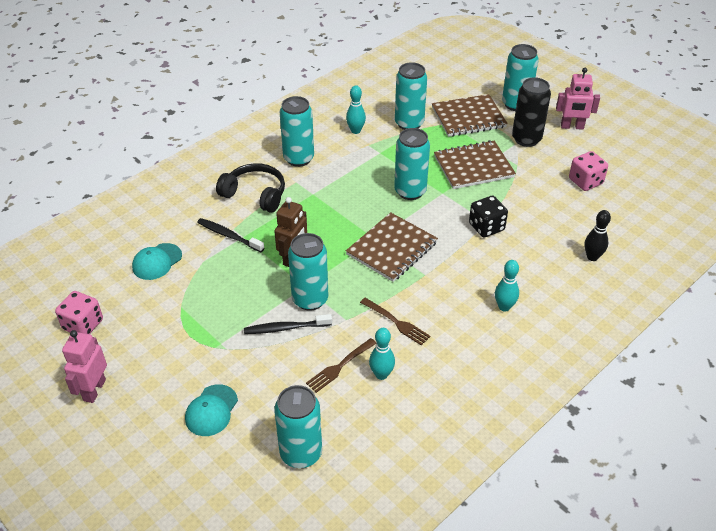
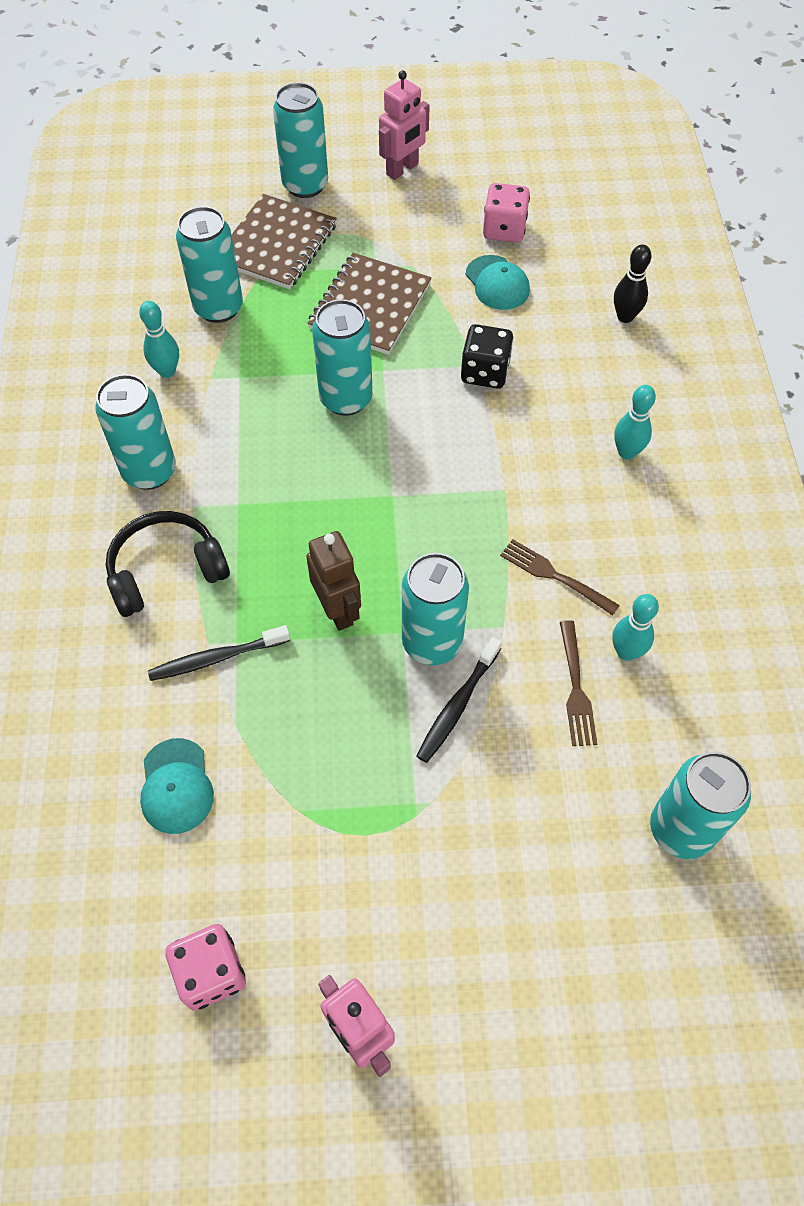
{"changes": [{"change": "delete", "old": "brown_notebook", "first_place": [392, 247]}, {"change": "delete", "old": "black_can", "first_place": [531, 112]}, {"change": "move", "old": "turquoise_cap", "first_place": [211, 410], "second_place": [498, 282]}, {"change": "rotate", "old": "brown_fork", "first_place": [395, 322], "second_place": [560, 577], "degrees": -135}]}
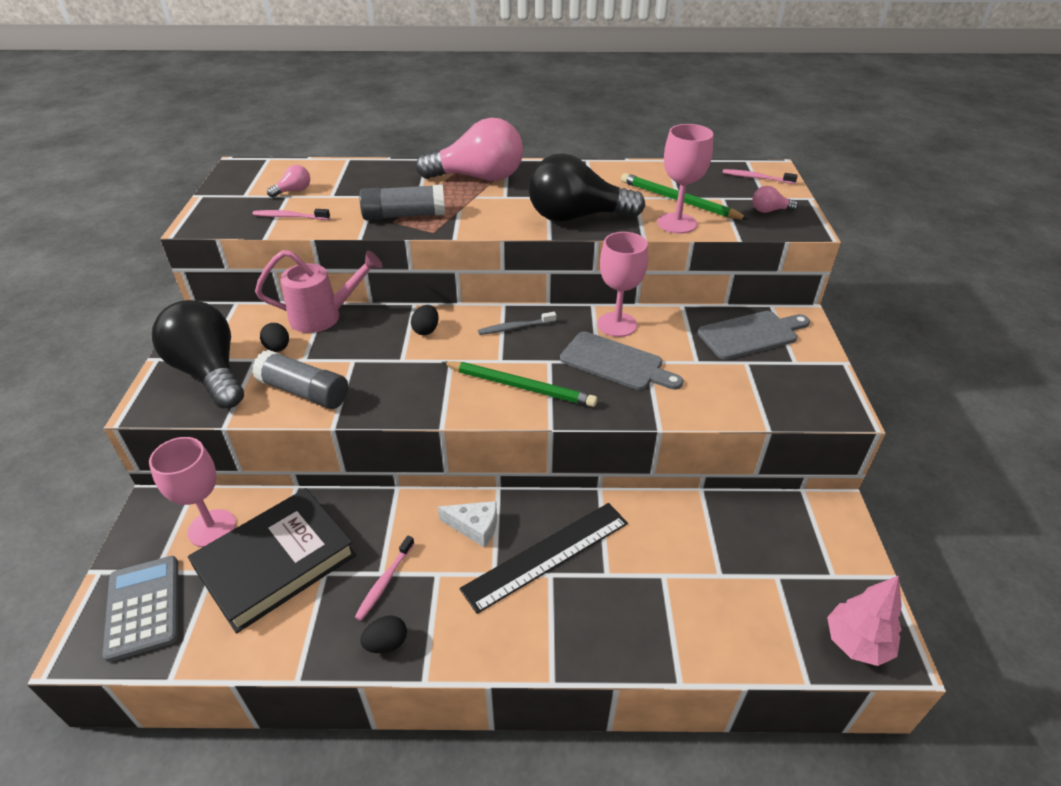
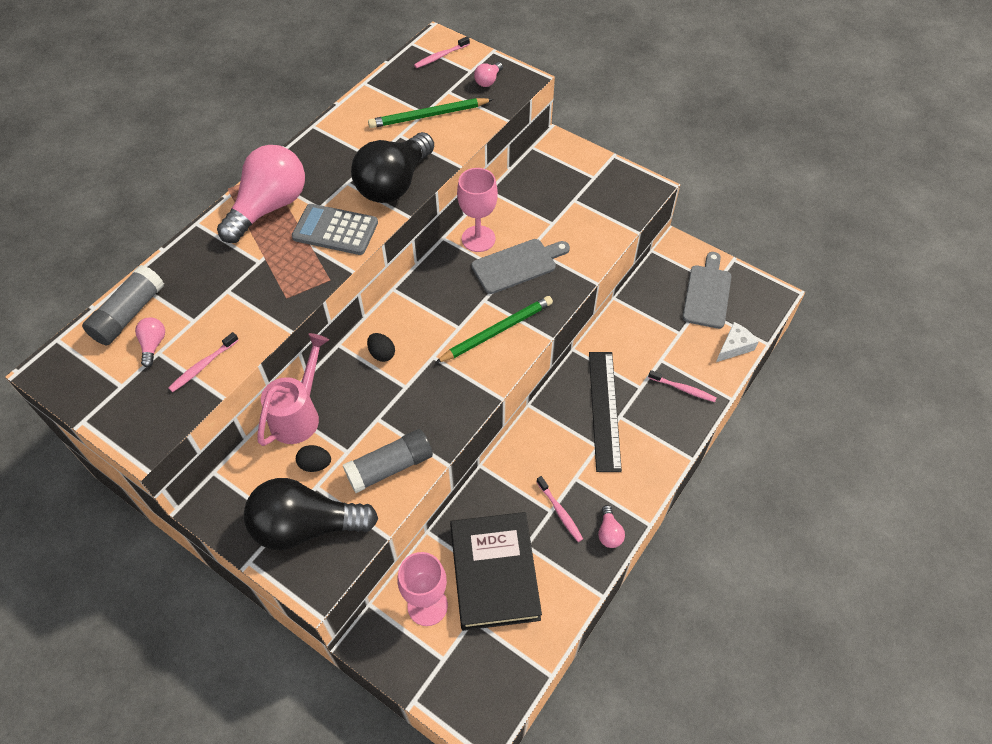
{"changes": [{"change": "delete", "old": "grey_toothbrush", "first_place": [517, 323]}, {"change": "delete", "old": "pink_goblet", "first_place": [685, 179]}, {"change": "delete", "old": "pink_tree", "first_place": [864, 620]}, {"change": "insert", "new": "pink_toothbrush", "second_place": [682, 386]}, {"change": "move", "old": "grey_calculator", "first_place": [140, 609], "second_place": [335, 229]}, {"change": "move", "old": "grey_glue_stick", "first_place": [402, 202], "second_place": [123, 305]}, {"change": "move", "old": "white_cheese", "first_place": [467, 524], "second_place": [737, 342]}, {"change": "move", "old": "grey_cutting_board", "first_place": [754, 335], "second_place": [706, 290]}, {"change": "replace", "old": "black_egg", "new": "pink_light_bulb", "first_place": [383, 634], "second_place": [611, 526]}]}
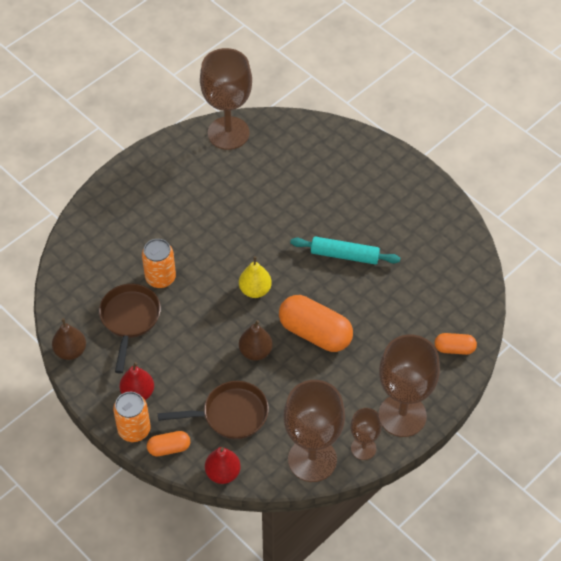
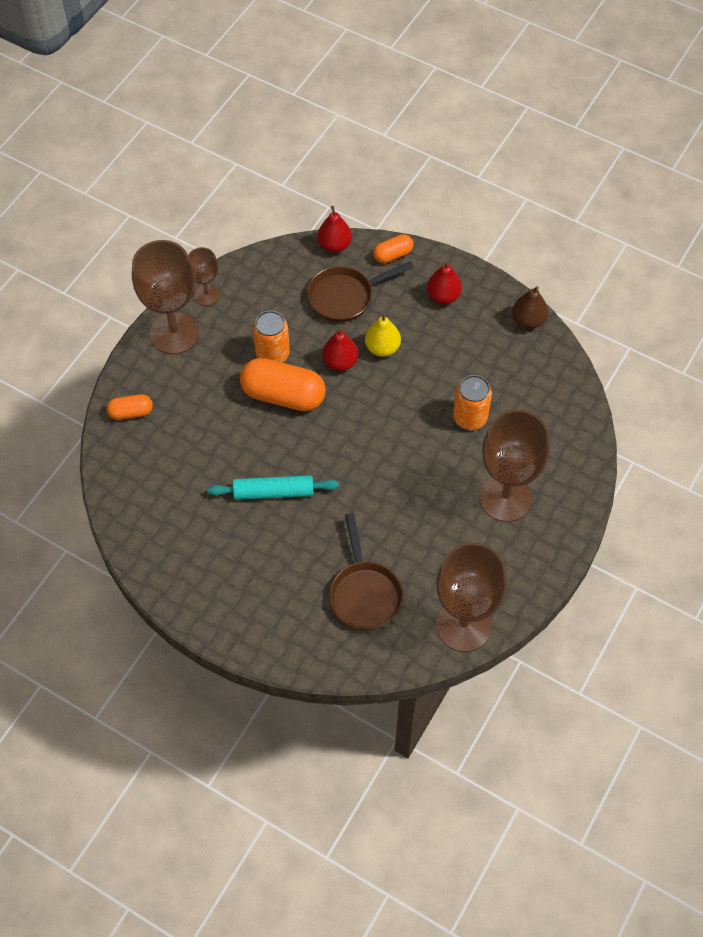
{"changes": [{"change": "move", "old": "brown_pan", "first_place": [130, 328], "second_place": [366, 572]}, {"change": "move", "old": "orange_can", "first_place": [132, 417], "second_place": [271, 336]}, {"change": "move", "old": "yellow_pear", "first_place": [255, 277], "second_place": [383, 336]}, {"change": "move", "old": "brown_goblet", "first_place": [314, 431], "second_place": [514, 466]}, {"change": "recolor", "old": "brown_pear", "new": "red_pear", "first_place": [256, 340], "second_place": [340, 349]}]}
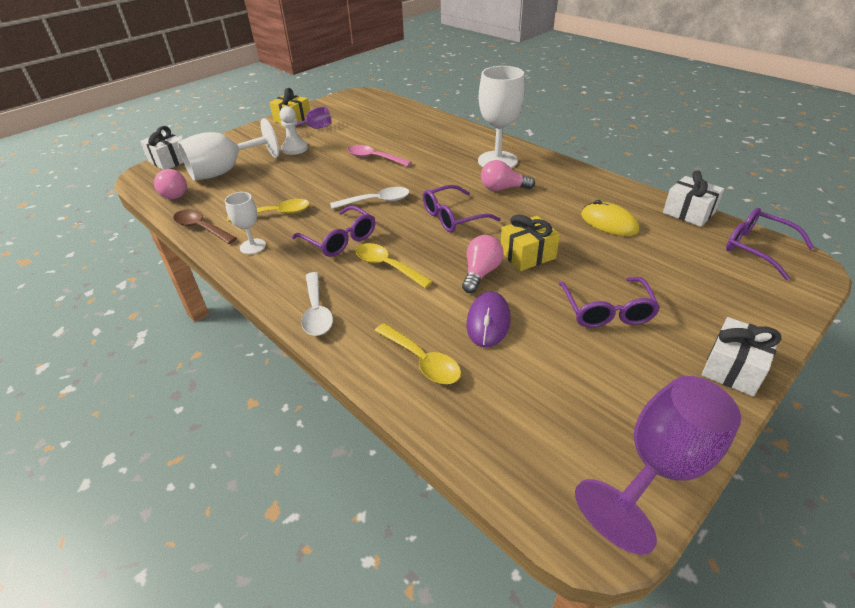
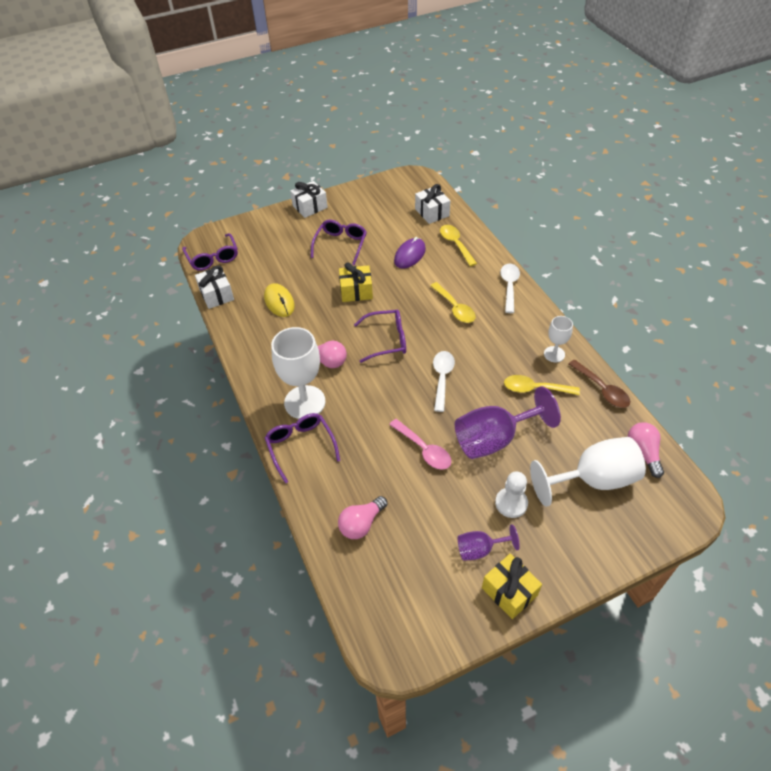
{"changes": [{"change": "move", "old": "white_gift", "first_place": [162, 148], "second_place": [432, 204]}, {"change": "move", "old": "purple_glasses", "first_place": [333, 231], "second_place": [302, 448]}, {"change": "move", "old": "pink_light_bulb", "first_place": [483, 264], "second_place": [362, 517]}, {"change": "move", "old": "purple_goblet", "first_place": [658, 465], "second_place": [508, 422]}, {"change": "rotate", "old": "white_spoon", "first_place": [369, 198], "second_place": [444, 381], "degrees": 90}]}
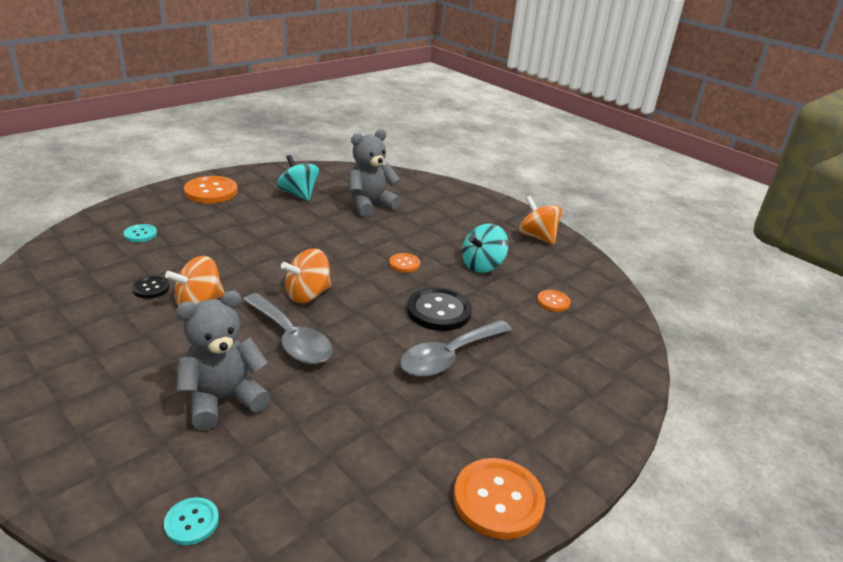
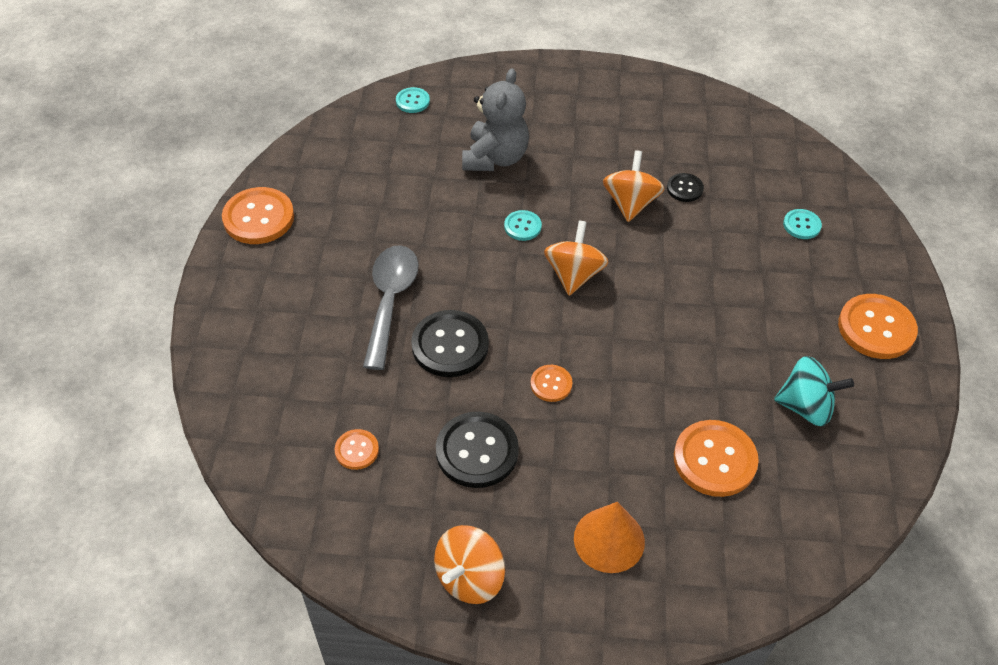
{"changes": [{"change": "insert", "new": "orange_cone", "second_place": [609, 537]}, {"change": "replace", "old": "grey_spoon", "new": "turquoise_button", "first_place": [287, 328], "second_place": [523, 225]}, {"change": "replace", "old": "grey_teddy_bear", "new": "orange_button", "first_place": [374, 173], "second_place": [716, 458]}, {"change": "replace", "old": "turquoise_spinning_top", "new": "black_button", "first_place": [485, 248], "second_place": [477, 450]}, {"change": "rotate", "old": "orange_spinning_top", "first_place": [540, 220], "second_place": [469, 564], "degrees": 120}]}
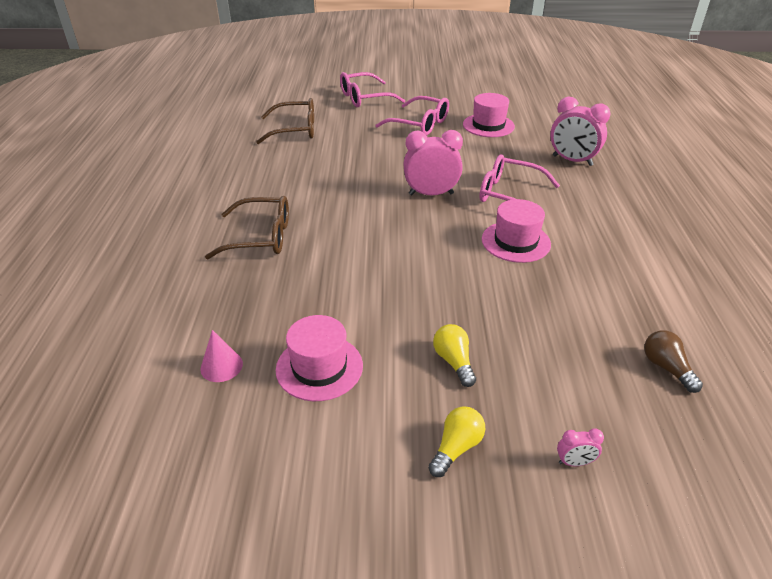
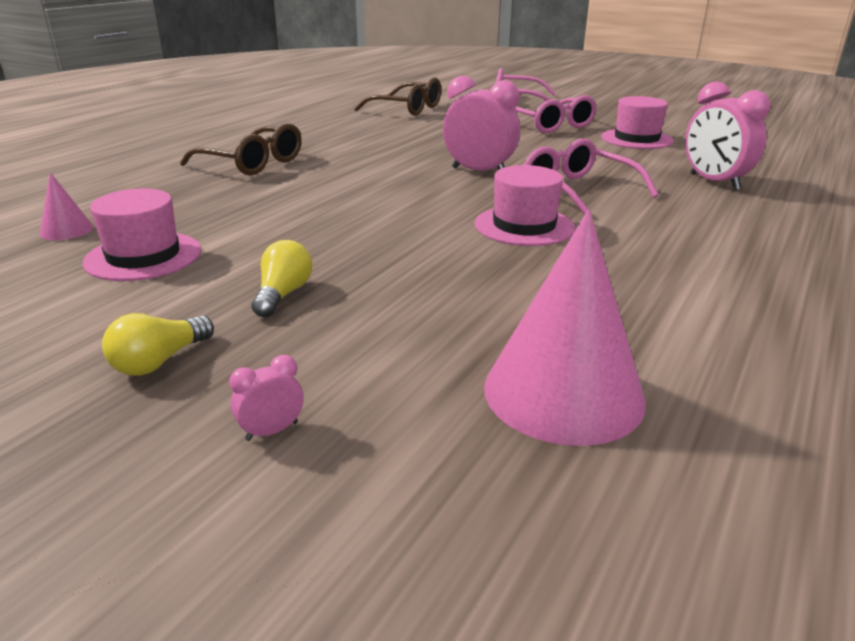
{"changes": [{"change": "replace", "old": "brown_light_bulb", "new": "pink_cone", "first_place": [673, 361], "second_place": [565, 327]}, {"change": "rotate", "old": "yellow_light_bulb", "first_place": [456, 442], "second_place": [158, 344], "degrees": 150}, {"change": "rotate", "old": "pink_clock", "first_place": [580, 447], "second_place": [266, 398], "degrees": 120}]}
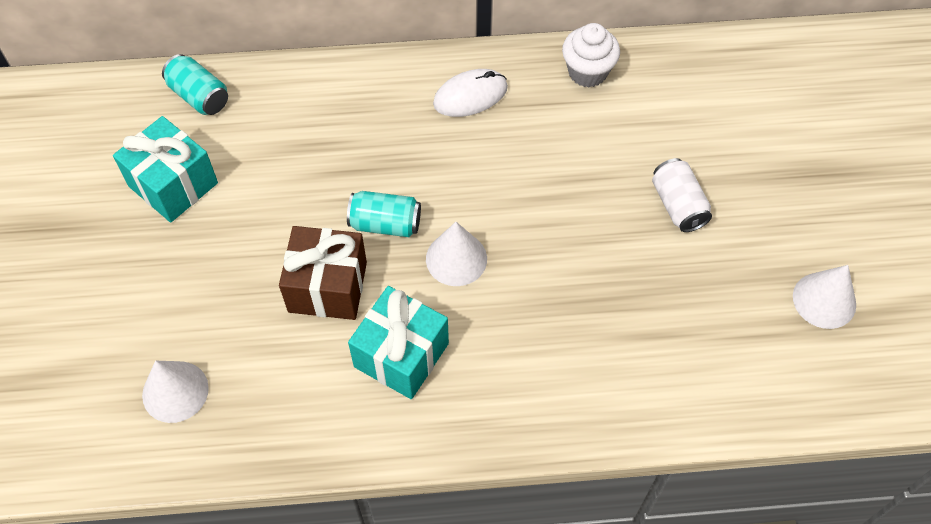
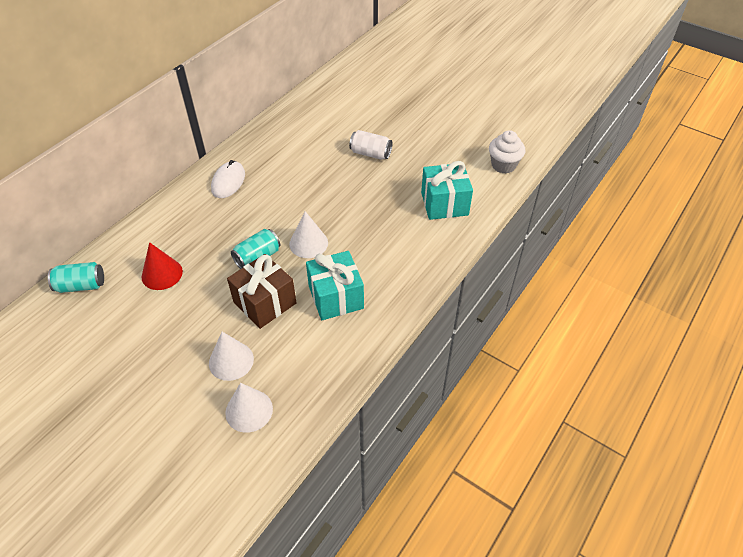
{"changes": [{"change": "insert", "new": "red_cone", "second_place": [162, 266]}, {"change": "move", "old": "turquoise_gift", "first_place": [165, 169], "second_place": [447, 190]}, {"change": "move", "old": "white_cupcake", "first_place": [591, 55], "second_place": [507, 152]}, {"change": "move", "old": "white_cone", "first_place": [824, 297], "second_place": [231, 356]}]}
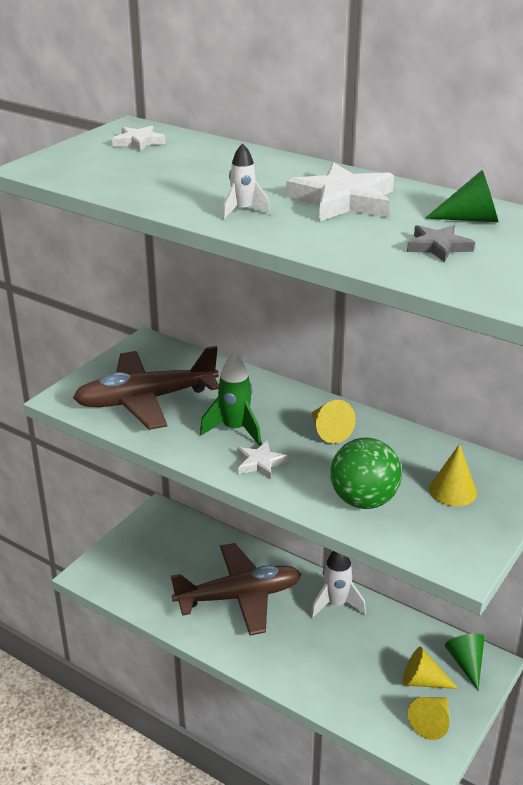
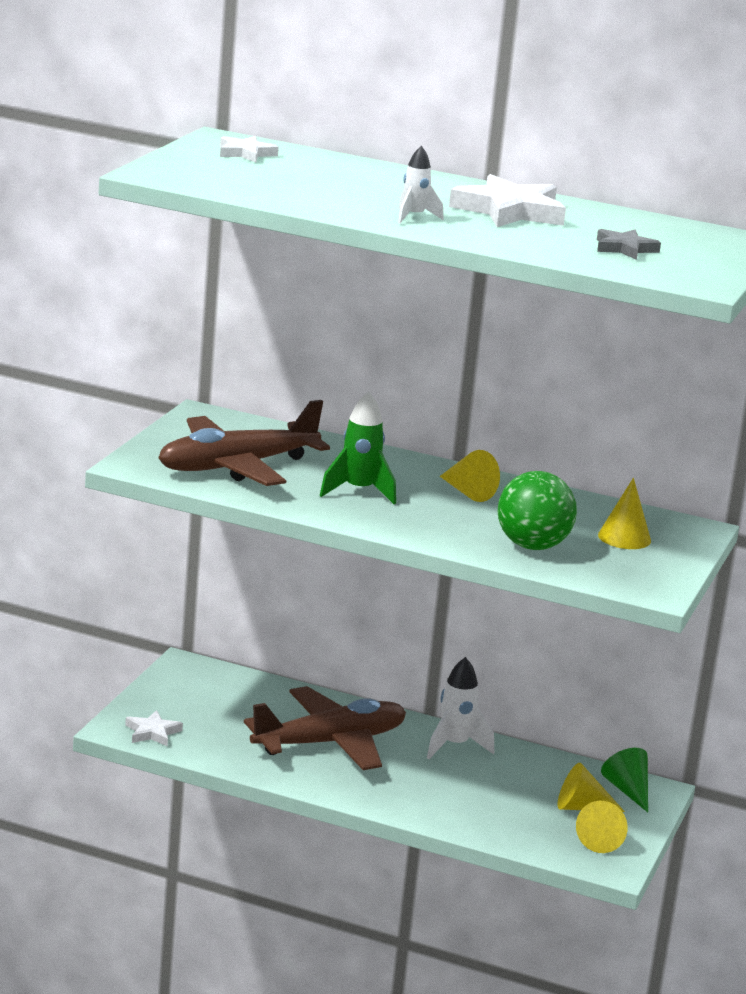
{"changes": [{"change": "delete", "old": "green_cone", "first_place": [461, 196]}, {"change": "move", "old": "white_star", "first_place": [262, 460], "second_place": [154, 728]}]}
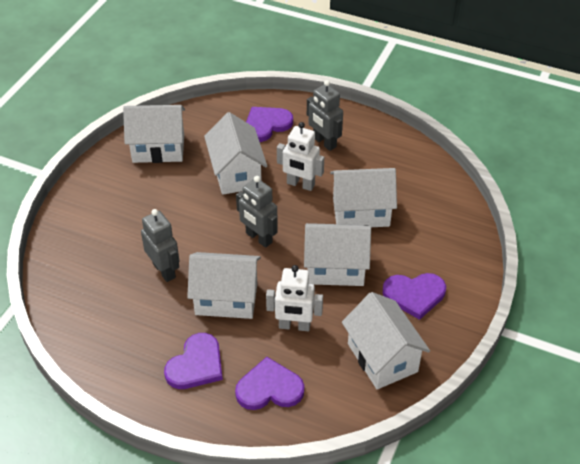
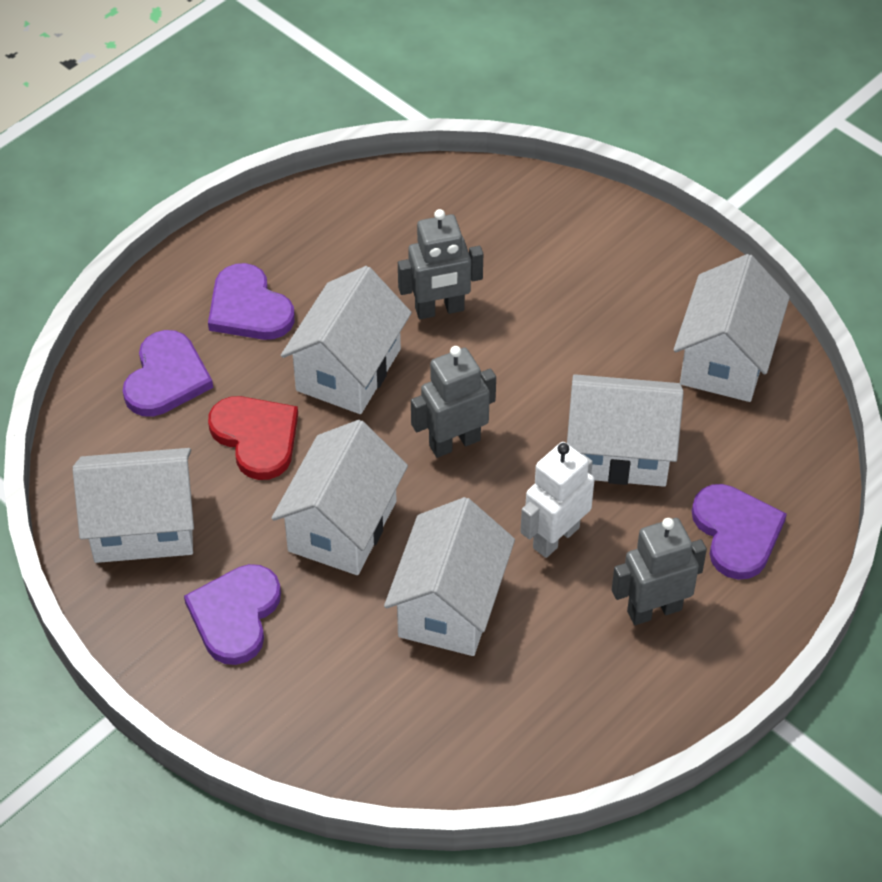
{"changes": [{"change": "replace", "old": "white_robot", "new": "red_heart", "first_place": [294, 298], "second_place": [253, 438]}]}
